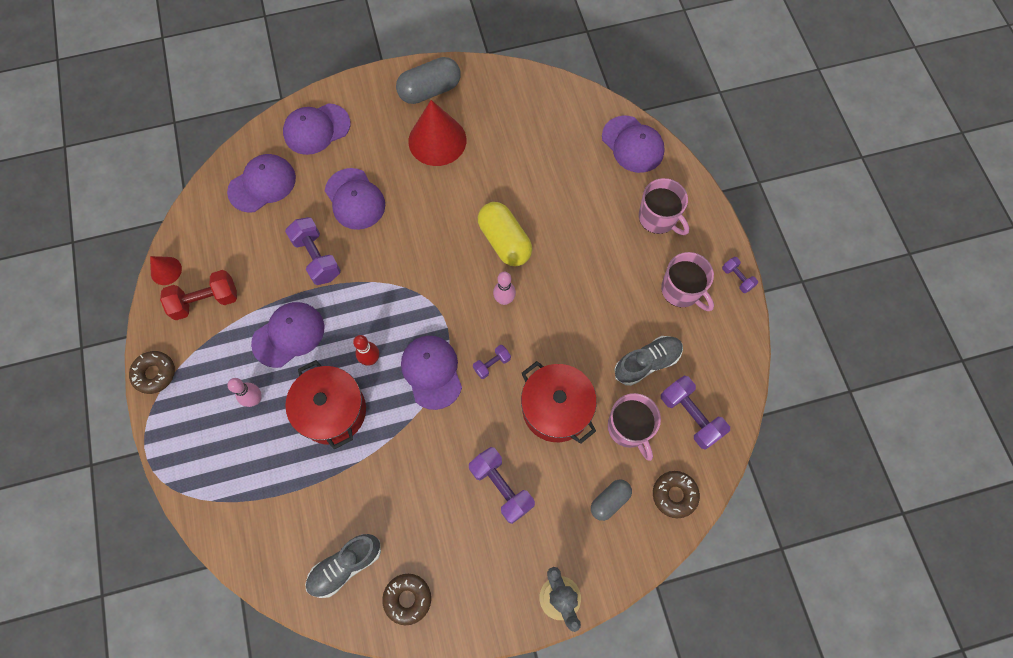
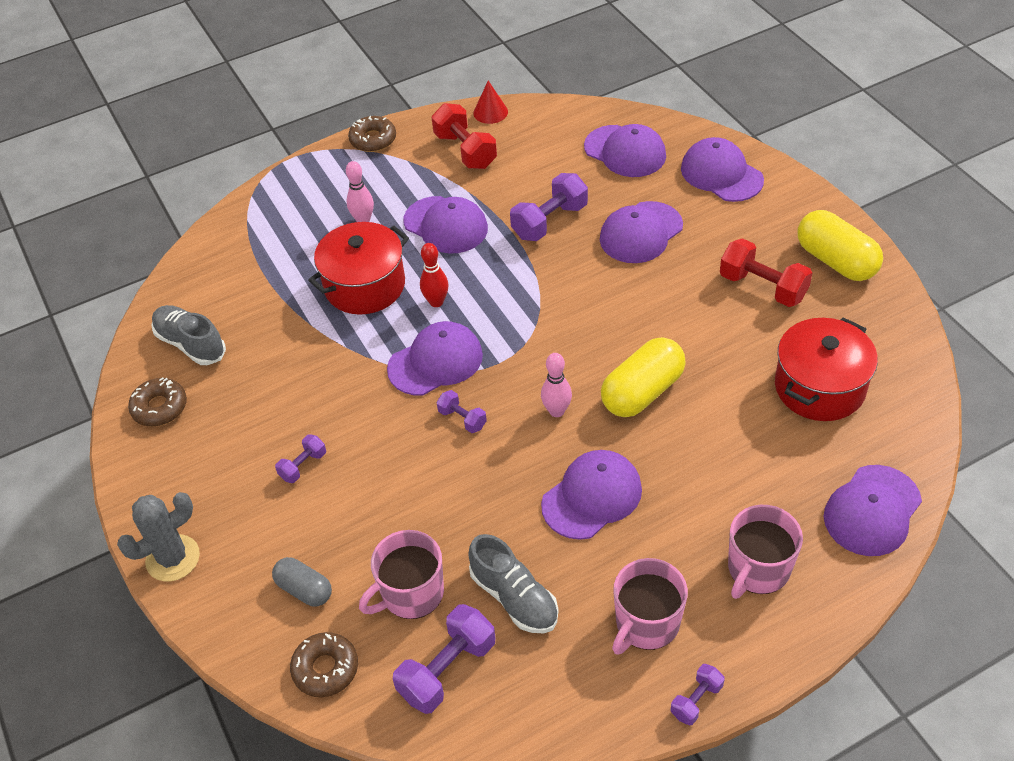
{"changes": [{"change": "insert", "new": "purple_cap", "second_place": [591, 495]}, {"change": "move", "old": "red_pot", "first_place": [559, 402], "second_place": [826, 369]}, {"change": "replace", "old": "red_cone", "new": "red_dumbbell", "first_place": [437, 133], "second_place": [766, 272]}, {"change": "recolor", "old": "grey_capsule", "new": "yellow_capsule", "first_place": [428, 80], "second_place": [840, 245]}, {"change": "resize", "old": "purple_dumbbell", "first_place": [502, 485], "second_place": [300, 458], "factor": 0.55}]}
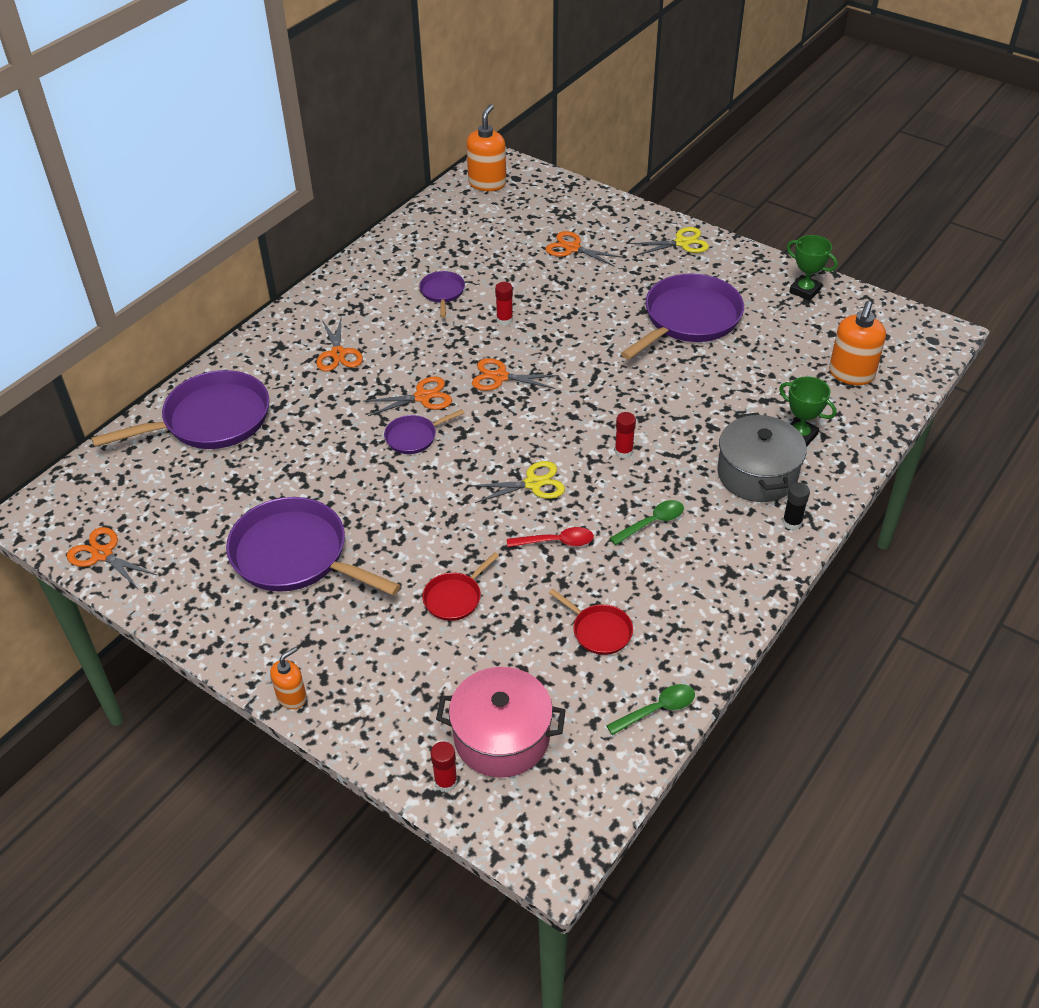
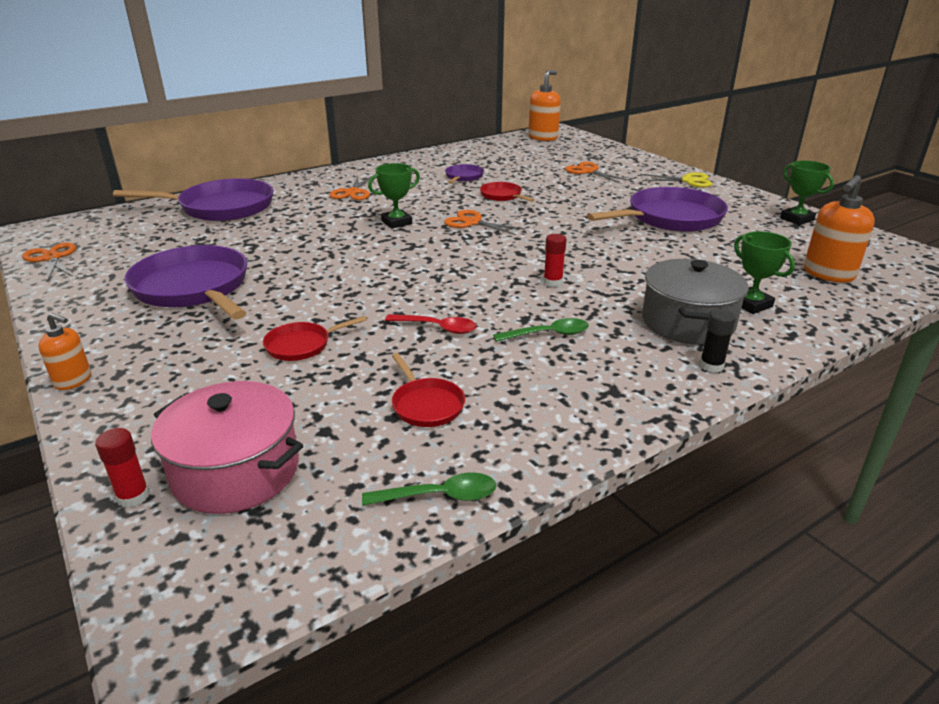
{"changes": [{"change": "delete", "old": "purple_pan", "first_place": [424, 431]}, {"change": "delete", "old": "yellow_scissors", "first_place": [517, 482]}, {"change": "replace", "old": "orange_scissors", "new": "green_trophy", "first_place": [407, 396], "second_place": [394, 196]}, {"change": "replace", "old": "red_glue_stick", "new": "red_pan", "first_place": [504, 303], "second_place": [507, 192]}, {"change": "rotate", "old": "orange_soap_dispenser", "first_place": [288, 678], "second_place": [64, 351], "degrees": 45}]}
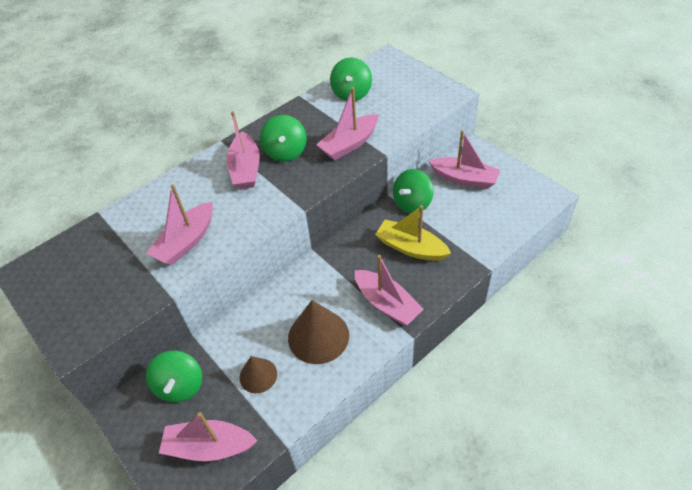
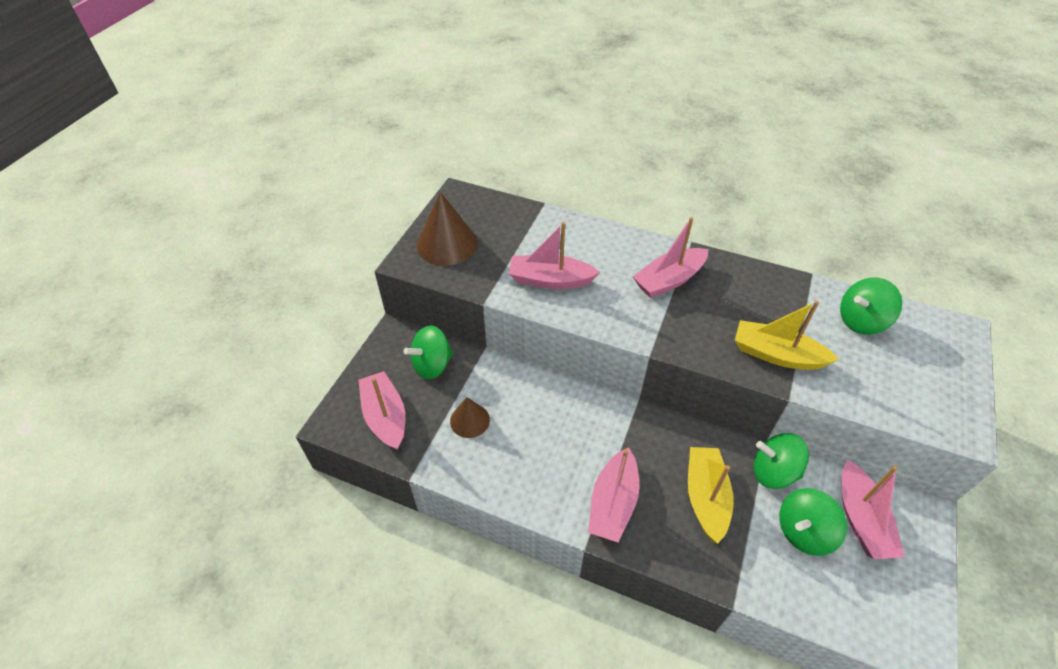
{"changes": [{"change": "move", "old": "green_spinning_top", "first_place": [283, 138], "second_place": [813, 522]}, {"change": "move", "old": "brown_cone", "first_place": [318, 332], "second_place": [447, 229]}, {"change": "recolor", "old": "pink_boat", "new": "yellow_boat", "first_place": [347, 124], "second_place": [787, 335]}]}
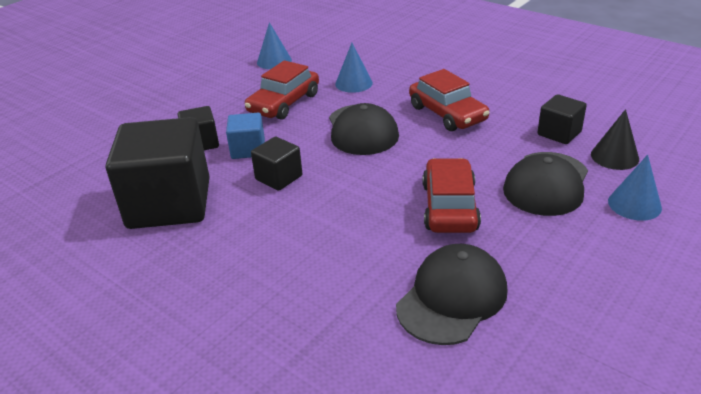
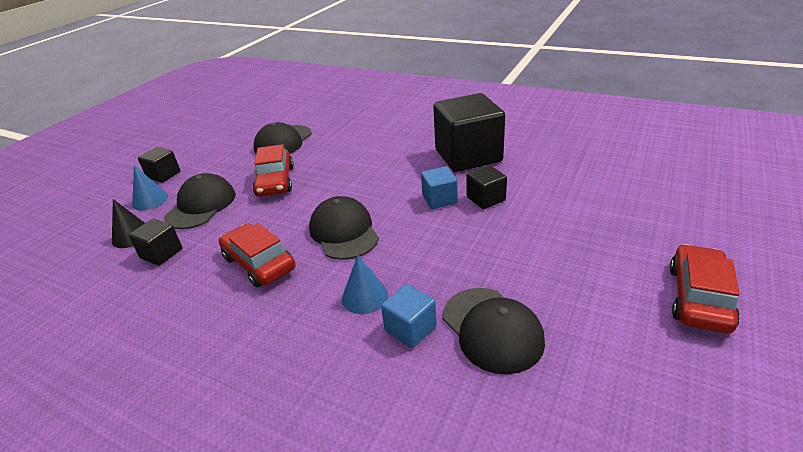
{"changes": [{"change": "insert", "new": "blue_cube", "second_place": [409, 316]}, {"change": "move", "old": "red_car", "first_place": [282, 90], "second_place": [705, 288]}, {"change": "move", "old": "black_cube", "first_place": [276, 164], "second_place": [159, 165]}, {"change": "replace", "old": "blue_cone", "new": "black_cap", "first_place": [274, 45], "second_place": [494, 331]}]}
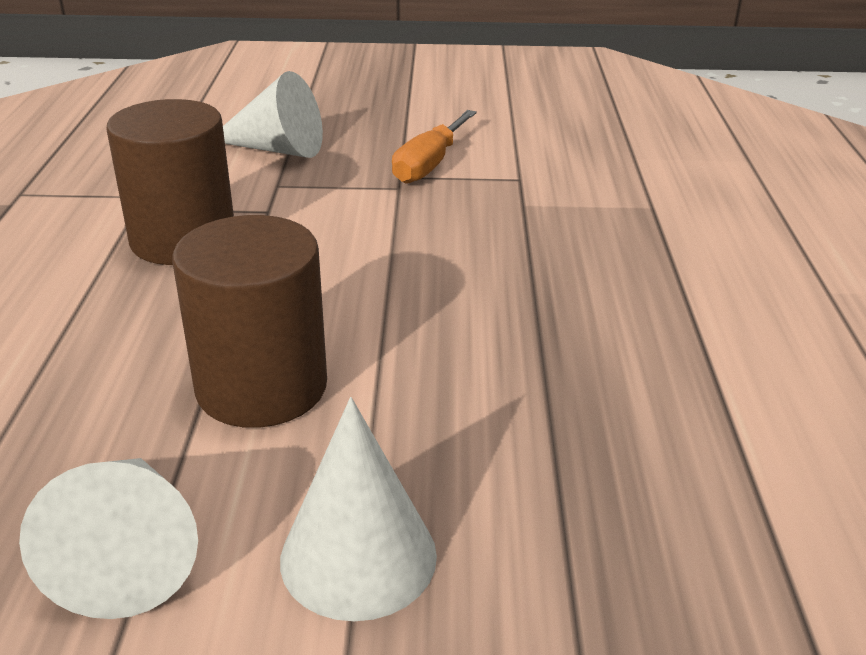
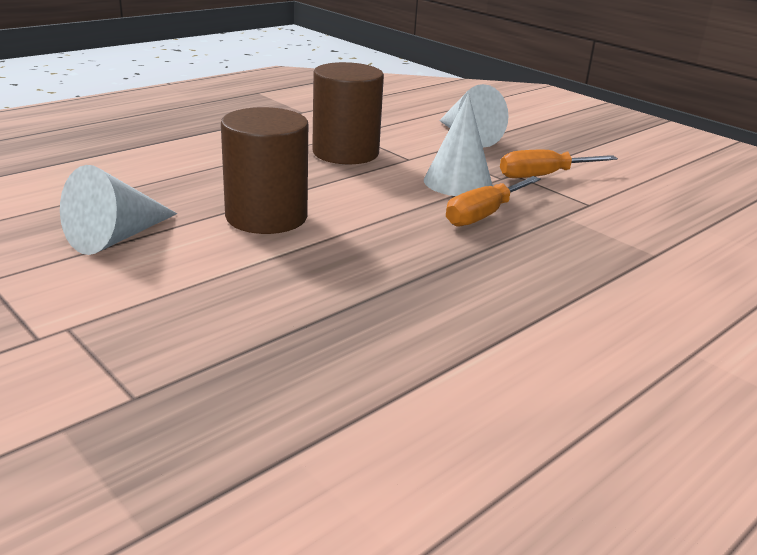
{"changes": [{"change": "insert", "new": "orange_screwdriver", "second_place": [493, 201]}, {"change": "move", "old": "white_cone", "first_place": [358, 509], "second_place": [458, 144]}]}
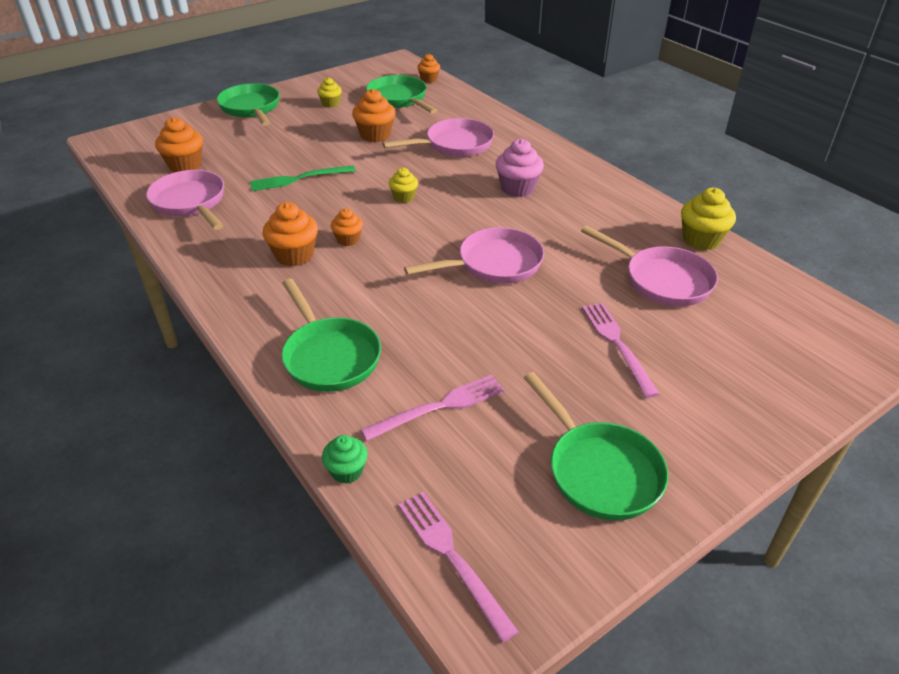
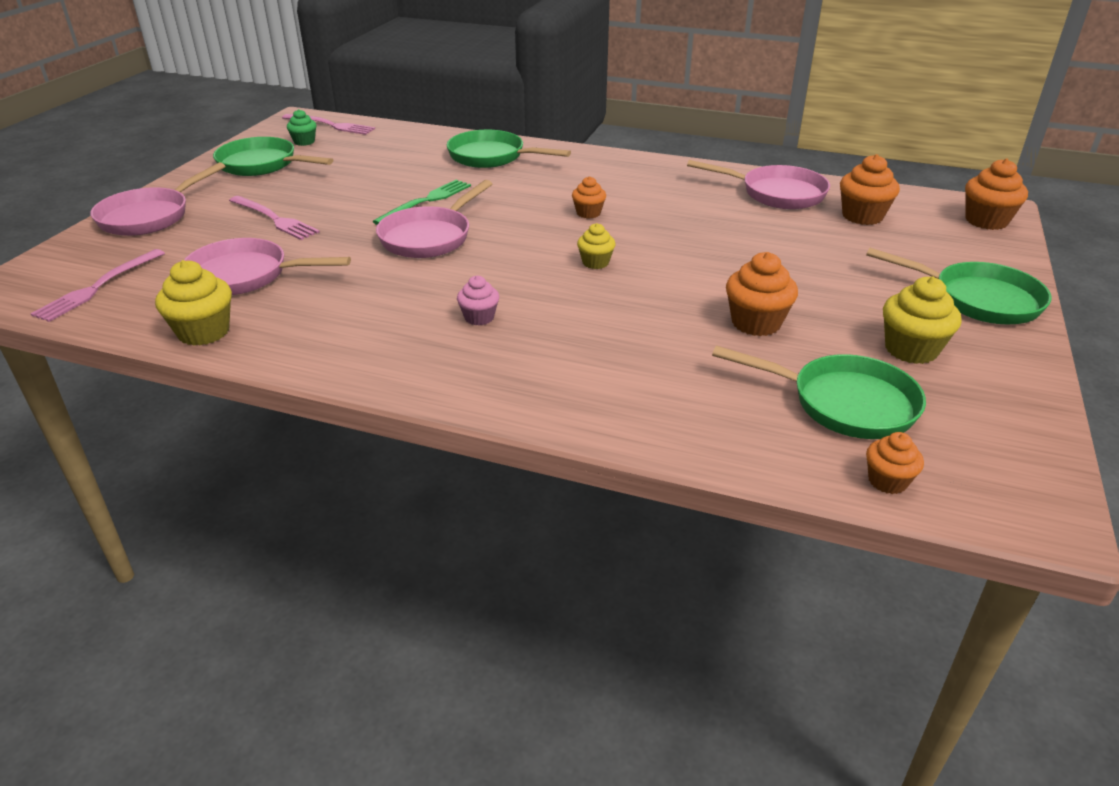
{"changes": [{"change": "move", "old": "green_fork", "first_place": [302, 178], "second_place": [421, 202]}, {"change": "move", "old": "orange_cupcake", "first_place": [290, 234], "second_place": [996, 194]}, {"change": "move", "old": "green_cupcake", "first_place": [345, 459], "second_place": [301, 127]}, {"change": "move", "old": "pink_fork", "first_place": [433, 408], "second_place": [97, 285]}, {"change": "move", "old": "pink_pan", "first_place": [438, 137], "second_place": [158, 199]}, {"change": "resize", "old": "yellow_cupcake", "first_place": [329, 92], "second_place": [922, 320], "factor": 1.64}, {"change": "resize", "old": "pink_cupcake", "first_place": [519, 168], "second_place": [478, 301], "factor": 0.61}]}
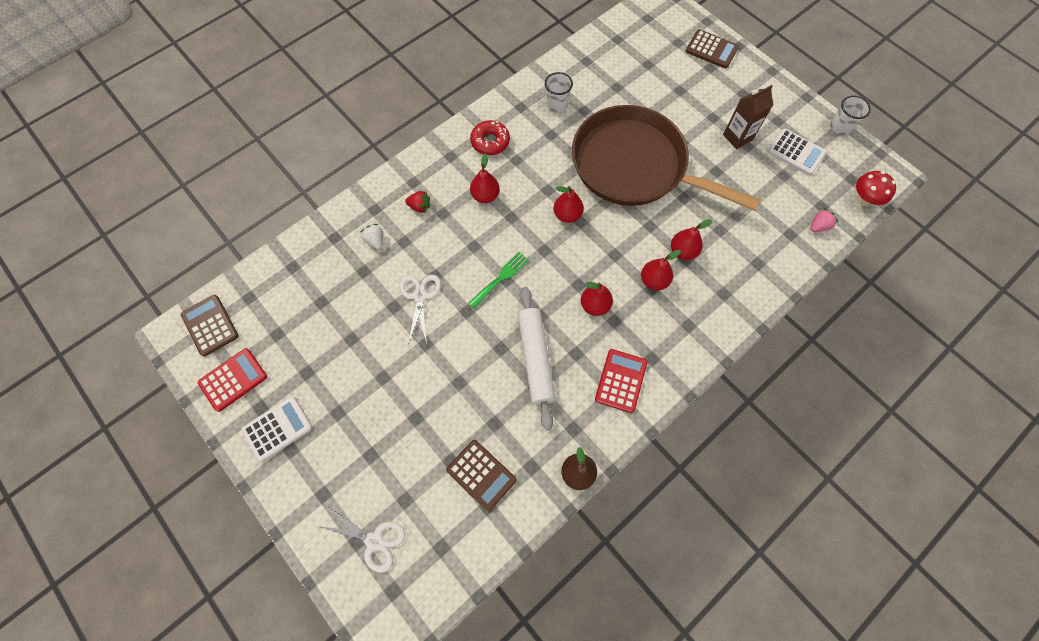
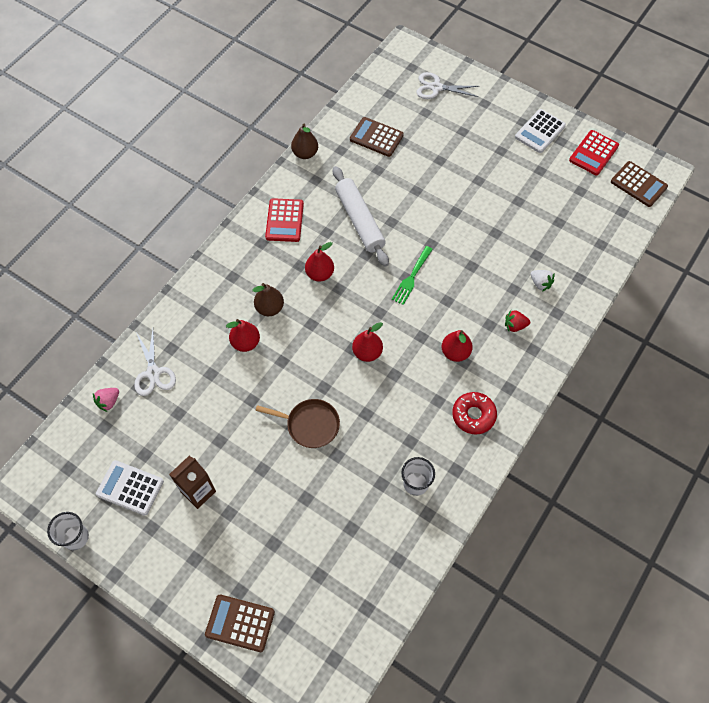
{"changes": [{"change": "delete", "old": "red_mushroom", "first_place": [876, 188]}, {"change": "move", "old": "white_scissors", "first_place": [420, 310], "second_place": [155, 362]}, {"change": "recolor", "old": "red_pear", "new": "brown_pear", "first_place": [661, 270], "second_place": [268, 299]}, {"change": "resize", "old": "brown_pan", "first_place": [666, 158], "second_place": [297, 423], "factor": 0.41}]}
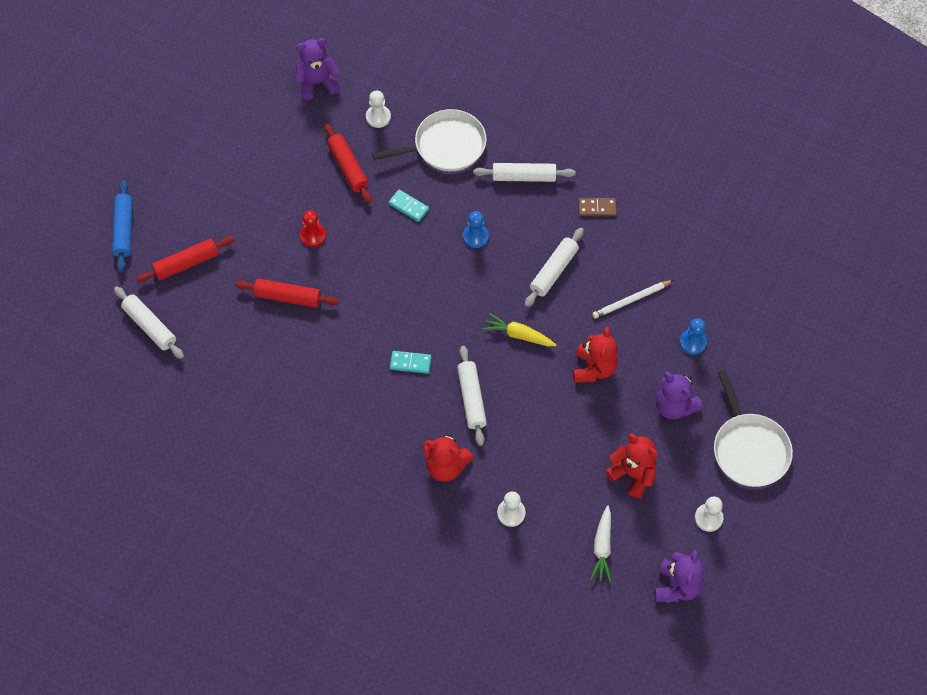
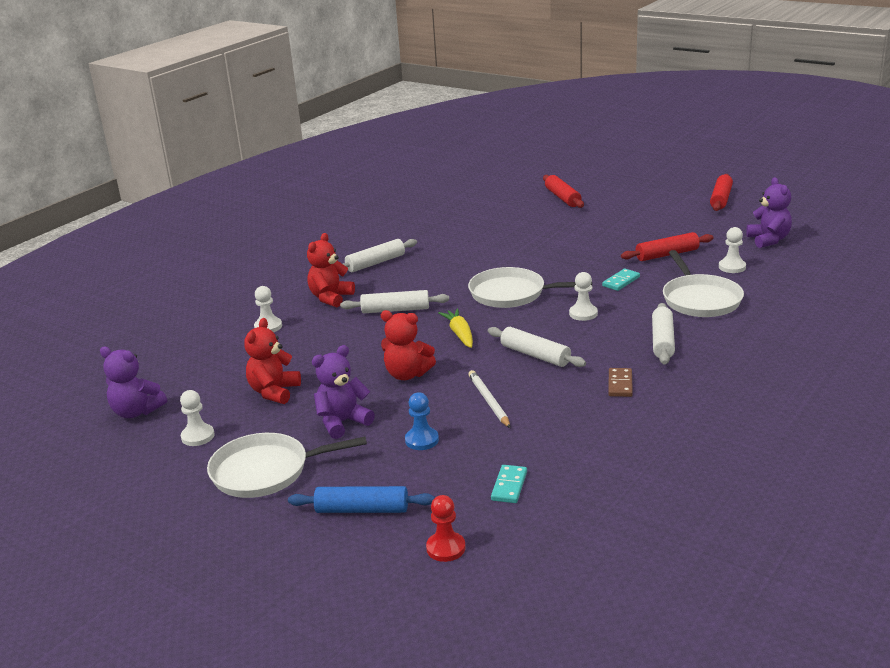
{"changes": [{"change": "delete", "old": "white_carrot", "first_place": [600, 544]}, {"change": "insert", "new": "white_pan", "second_place": [530, 287]}, {"change": "move", "old": "blue_rolling_pin", "first_place": [122, 226], "second_place": [361, 499]}, {"change": "move", "old": "white_rolling_pin", "first_place": [149, 322], "second_place": [380, 255]}, {"change": "move", "old": "red_rolling_pin", "first_place": [287, 293], "second_place": [721, 192]}, {"change": "move", "old": "red_pawn", "first_place": [313, 228], "second_place": [446, 528]}, {"change": "move", "old": "turquoise_domino", "first_place": [411, 362], "second_place": [509, 484]}, {"change": "recolor", "old": "blue_pawn", "new": "white_pawn", "first_place": [476, 229], "second_place": [583, 296]}, {"change": "rotate", "old": "yellow_carrot", "first_place": [519, 329], "second_place": [455, 328], "degrees": -45}, {"change": "rotate", "old": "red_teddy_bear", "first_place": [631, 465], "second_place": [273, 361], "degrees": 150}]}
